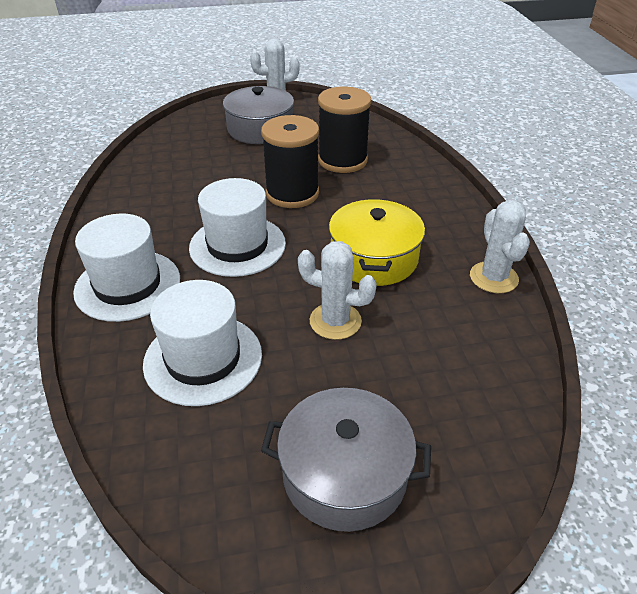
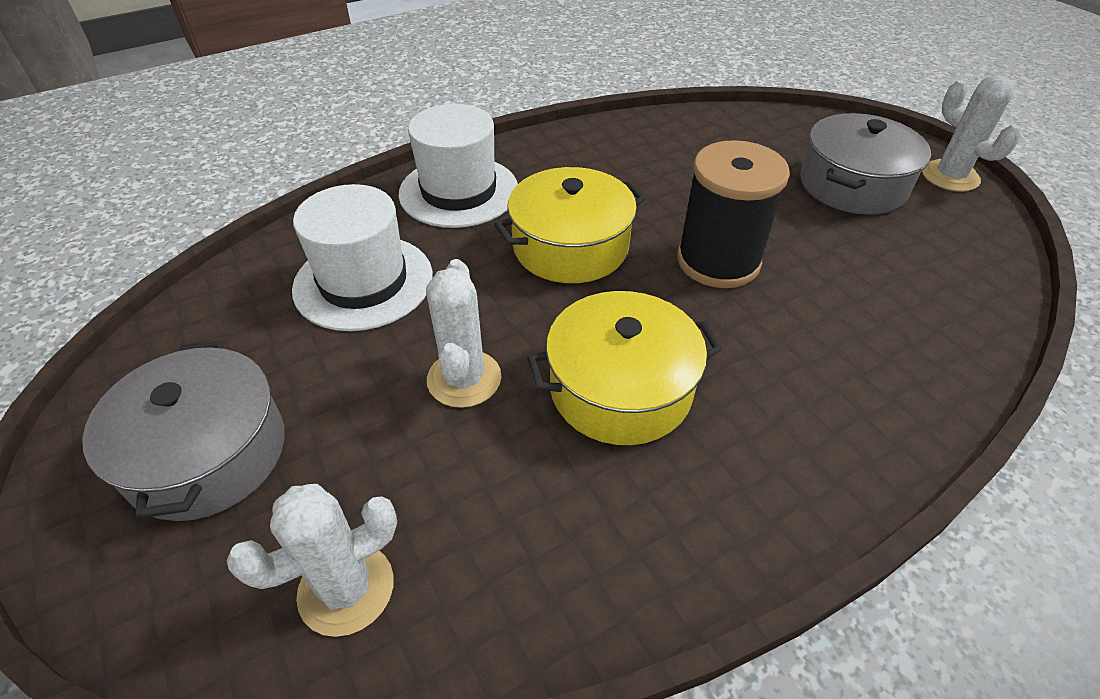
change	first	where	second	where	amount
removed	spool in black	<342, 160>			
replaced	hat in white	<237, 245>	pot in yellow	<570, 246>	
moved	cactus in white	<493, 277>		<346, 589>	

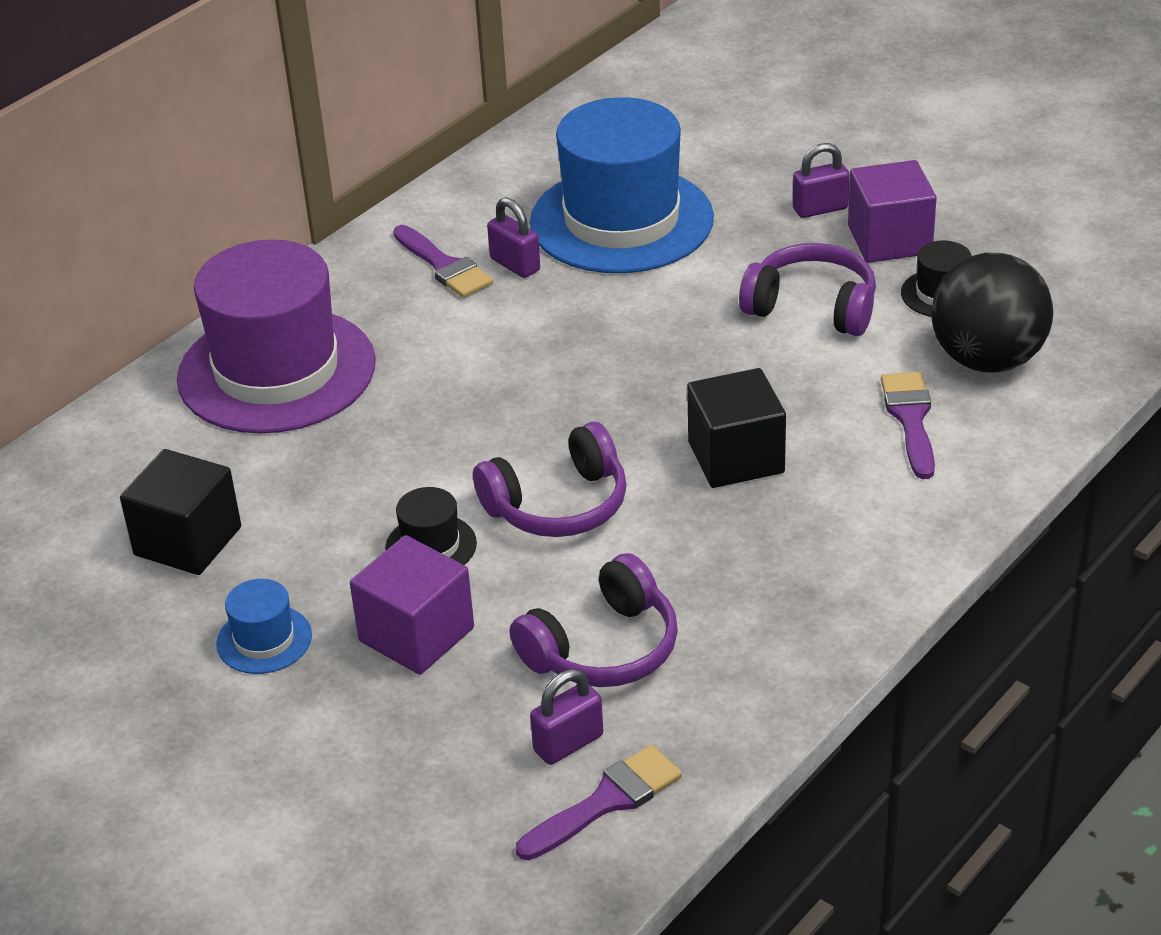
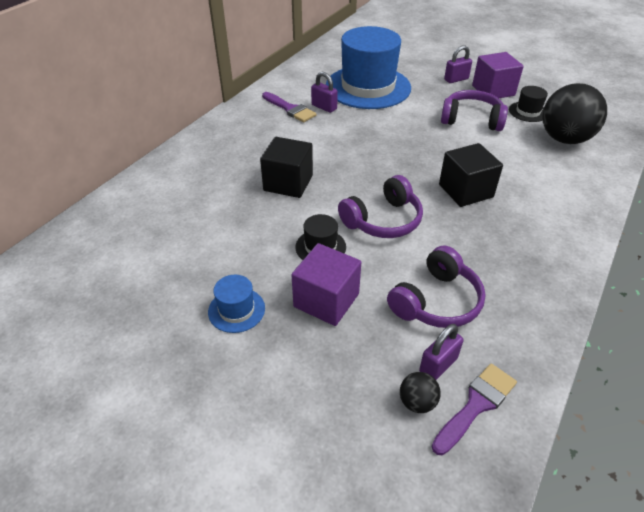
change	first	where	second	where	amount
removed	hat in purple	<276, 371>			
removed	brush in purple	<910, 419>			
moved	cube in black	<188, 541>		<288, 183>	
added			ball in black	<417, 402>	

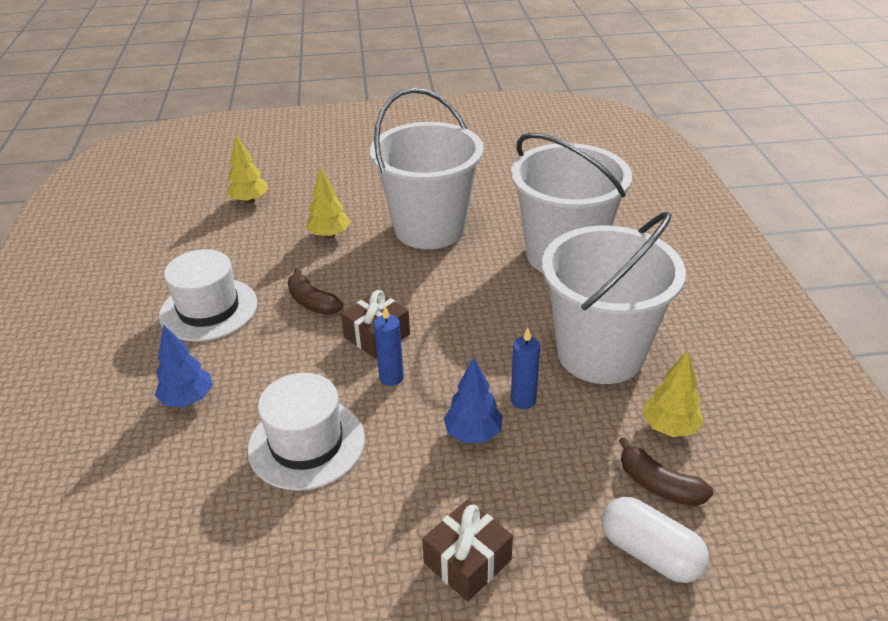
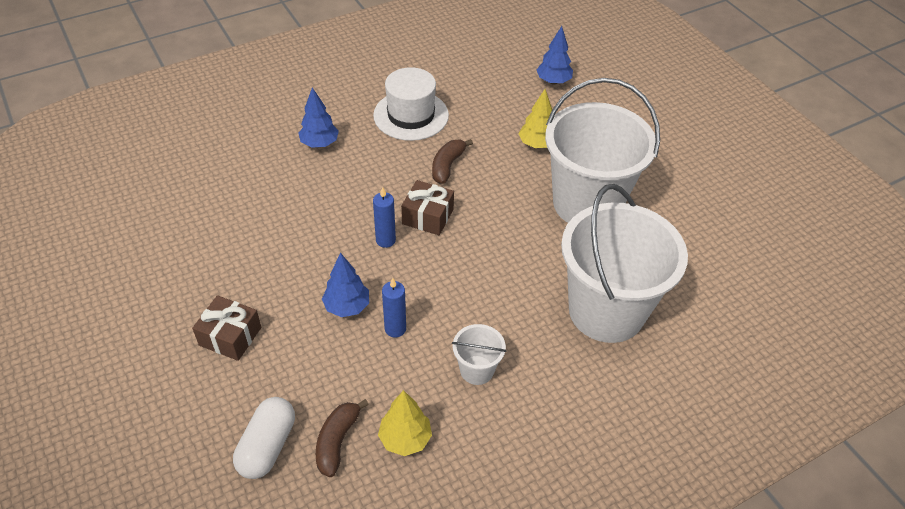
change	first	where	second	where	amount
recoloured	tree in yellow	<250, 201>	tree in blue	<553, 81>	
resized	bucket in white	<600, 353>		<477, 370>	x0.42
removed	hat in white	<306, 443>			

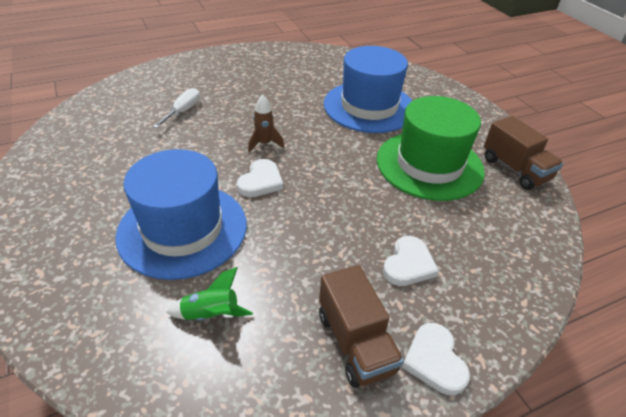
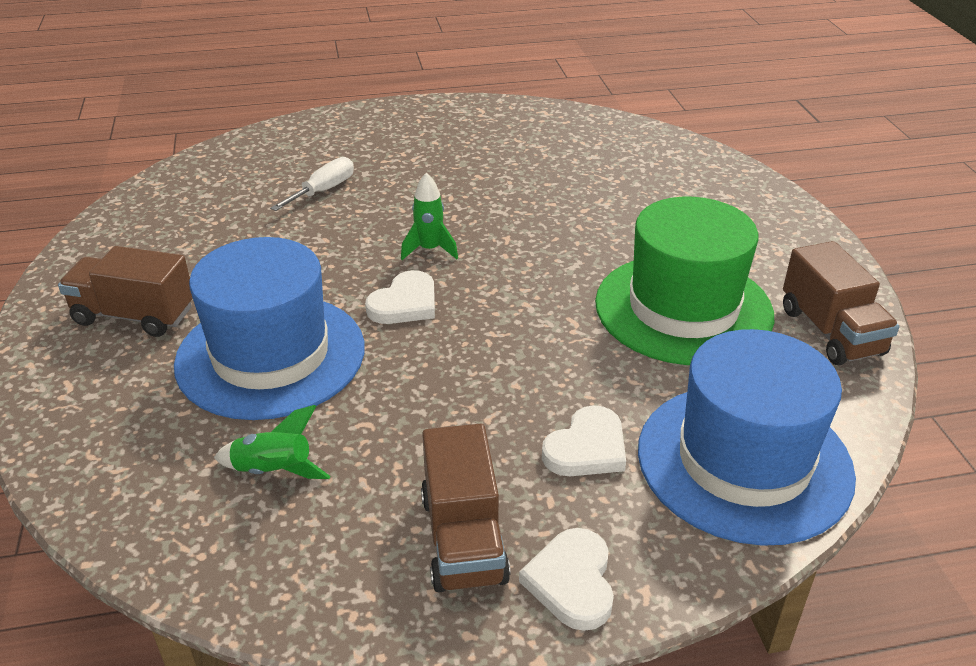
change	first	where	second	where	amount
moved	hat in blue	<369, 106>		<744, 461>	
recoloured	rocket in brown	<264, 144>	rocket in green	<429, 250>	
added			truck in brown	<134, 315>	

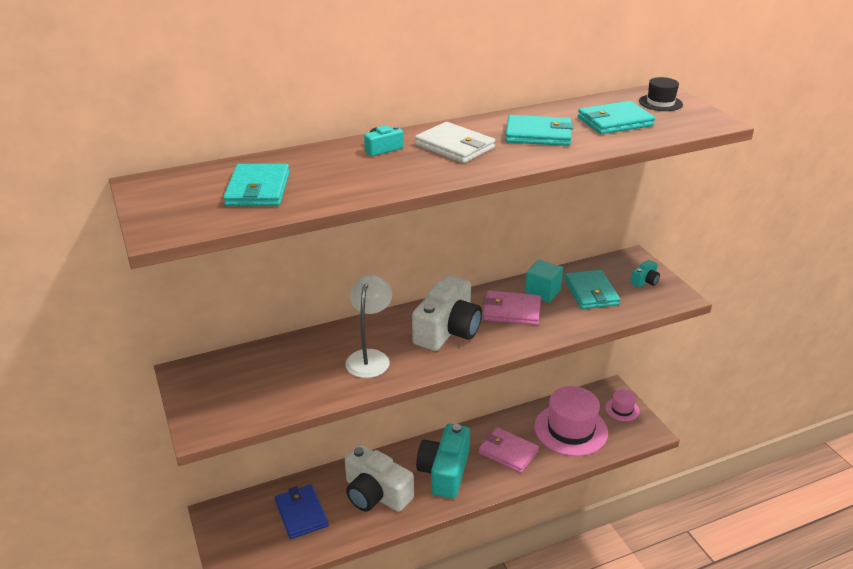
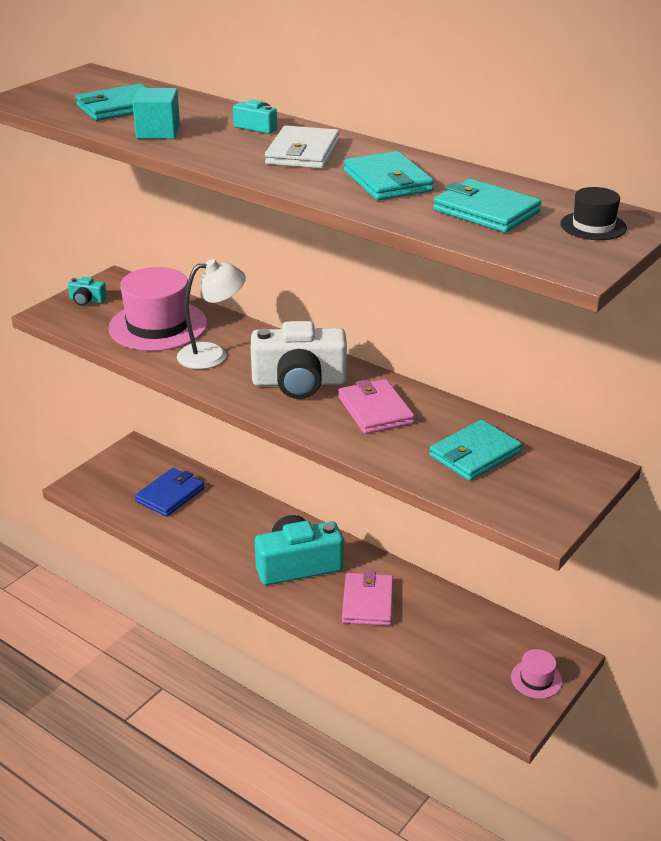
change	first	where	second	where	amount
moved	cube in turquoise	<542, 292>		<158, 132>	
moved	camera in turquoise	<645, 281>		<87, 300>	
moved	hat in pink	<570, 429>		<158, 326>	
removed	camera in white	<376, 494>			

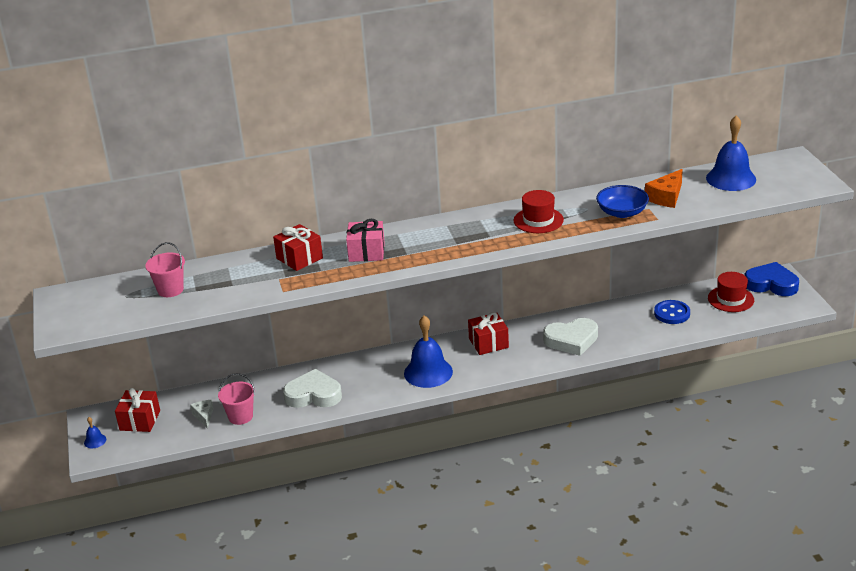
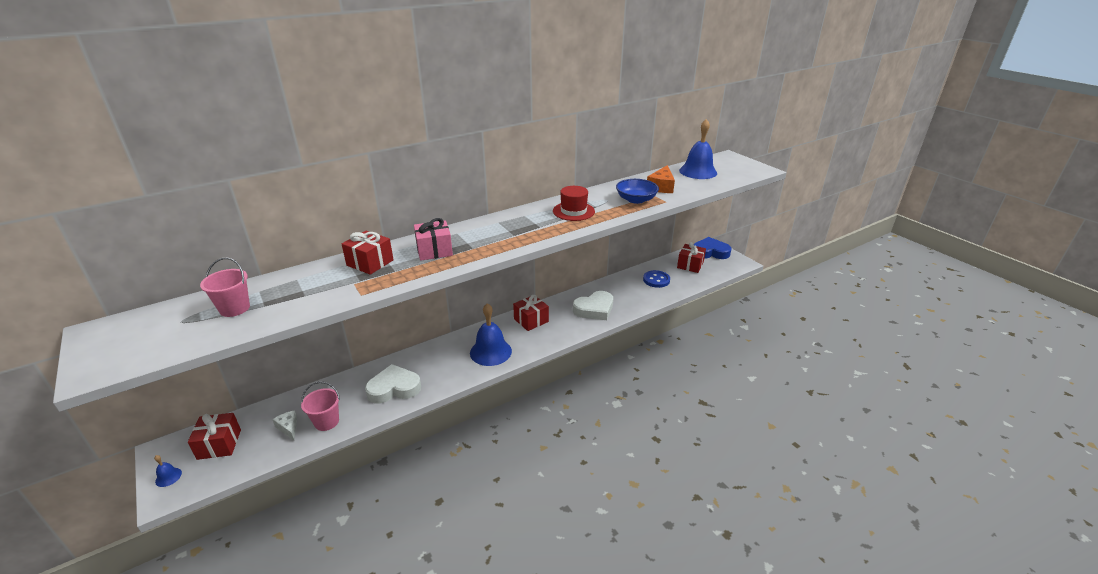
change	first	where	second	where	amount
replaced	hat in red	<730, 299>	gift in red	<690, 265>	

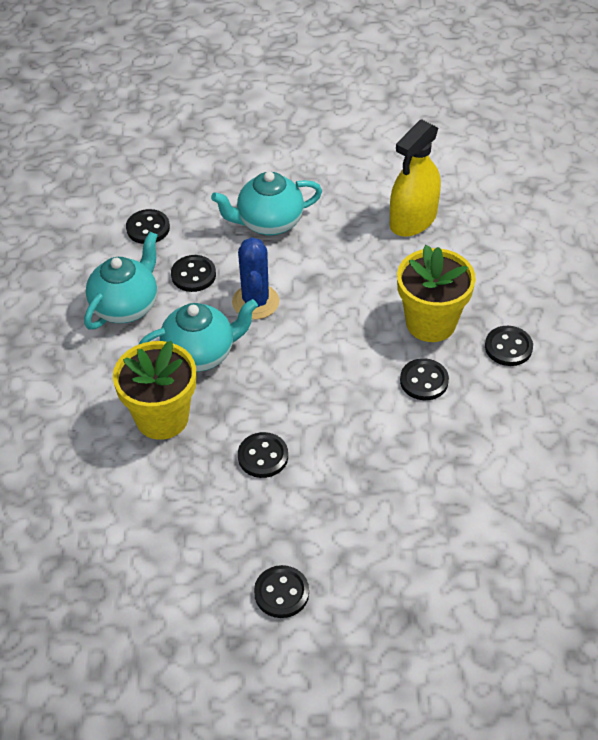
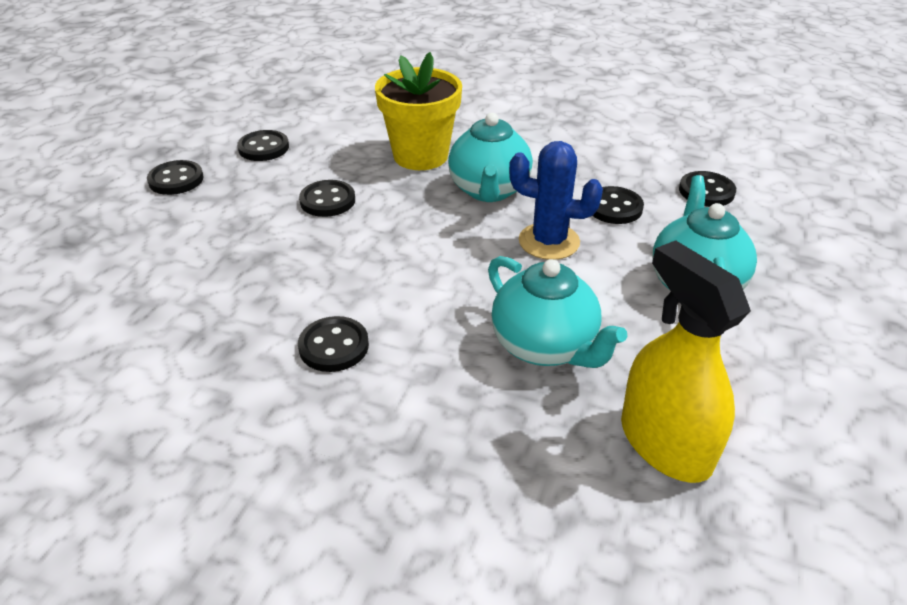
change	first	where	second	where	amount
moved	teapot in turquoise	<126, 306>		<545, 346>	
removed	flower pot in yellow	<430, 323>			
moved	button in black	<508, 347>		<263, 148>	

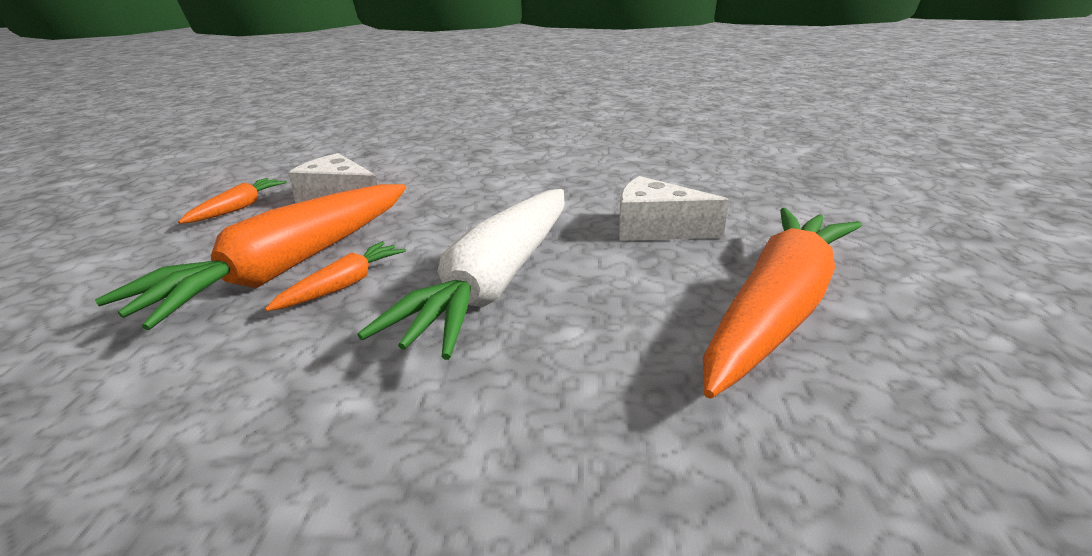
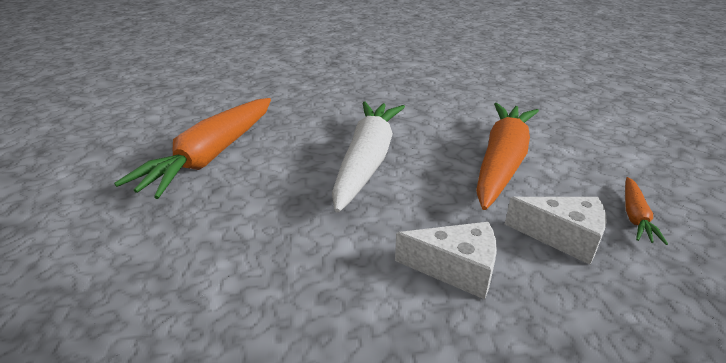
change	first	where	second	where	amount
moved	cheese in white	<656, 229>		<456, 269>	
removed	carrot in orange	<342, 286>			

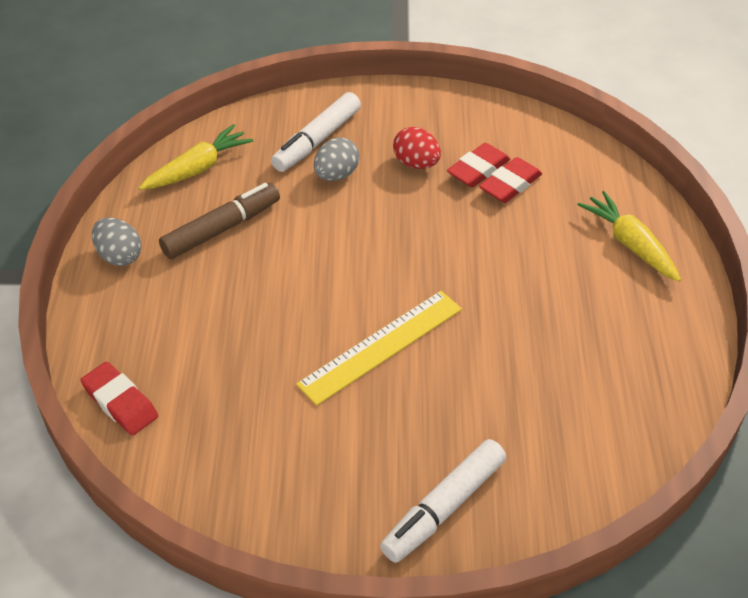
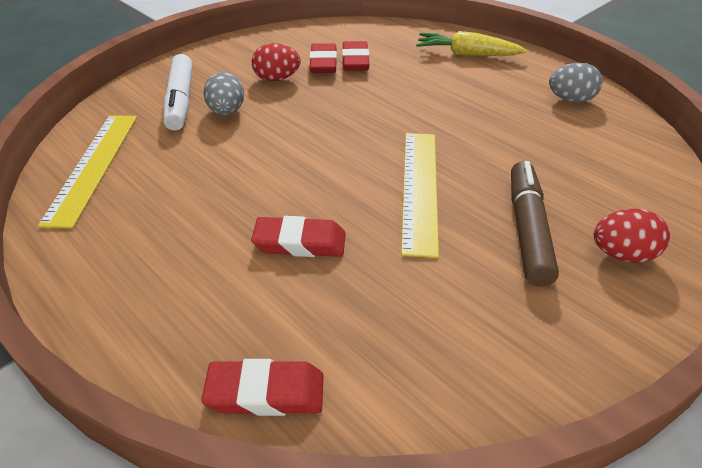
change	first	where	second	where	amount
replaced	carrot in yellow	<198, 168>	ruler in yellow	<94, 166>	
moved	marker in brown	<222, 229>		<527, 229>	
moved	egg in grey	<119, 256>		<570, 100>	
replaced	marker in white	<443, 507>	egg in red	<621, 254>	
added			eraser in red	<300, 243>	

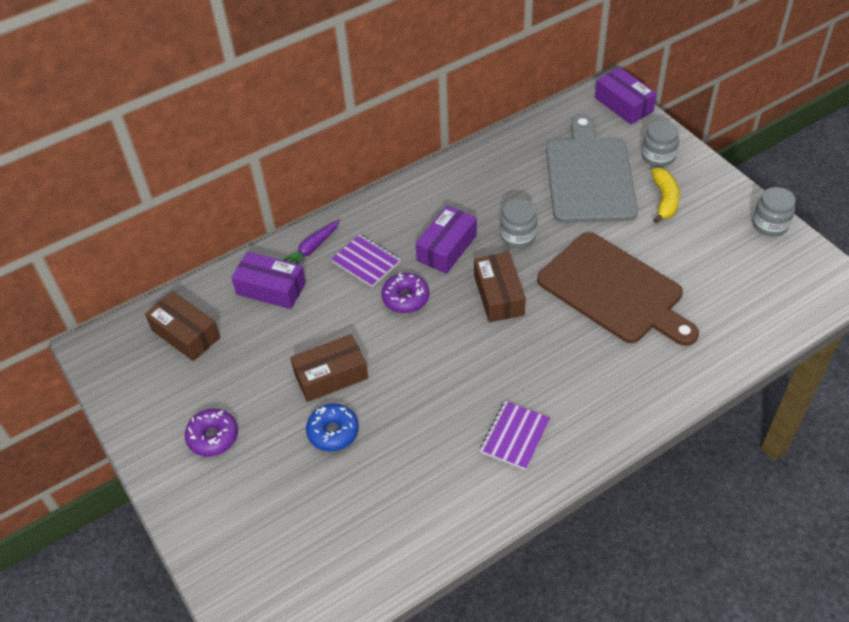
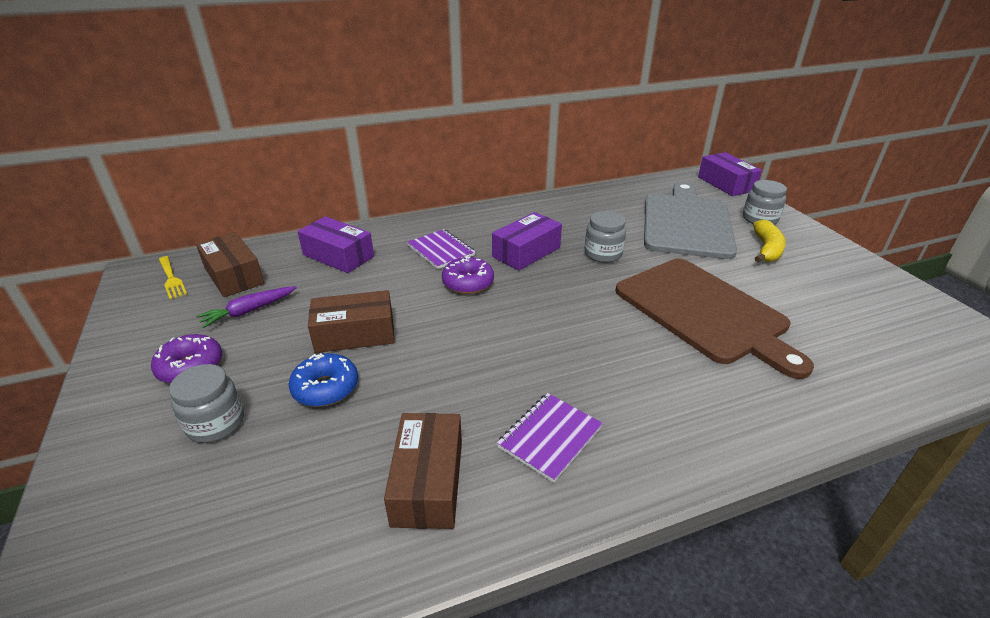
change	first	where	second	where	amount
moved	jar in grey	<769, 225>		<216, 423>	
moved	carrot in purple	<312, 249>		<249, 311>	
moved	box in brown	<498, 295>		<428, 482>	
added			fork in yellow	<171, 279>	

